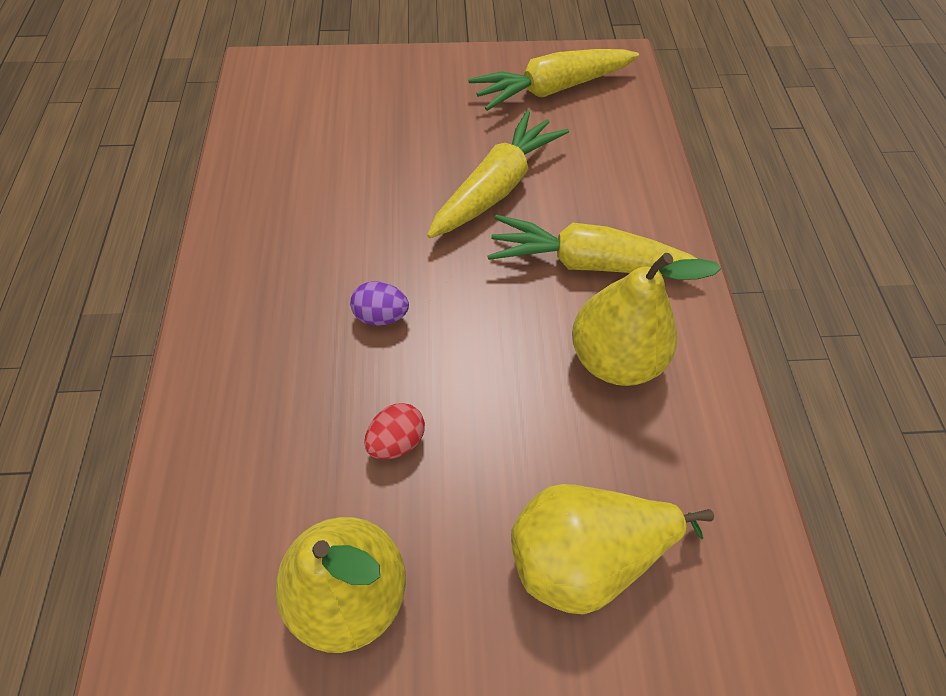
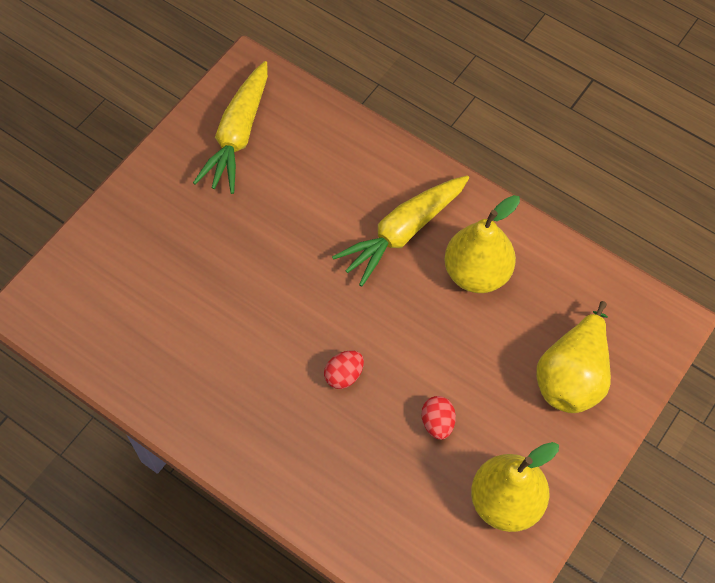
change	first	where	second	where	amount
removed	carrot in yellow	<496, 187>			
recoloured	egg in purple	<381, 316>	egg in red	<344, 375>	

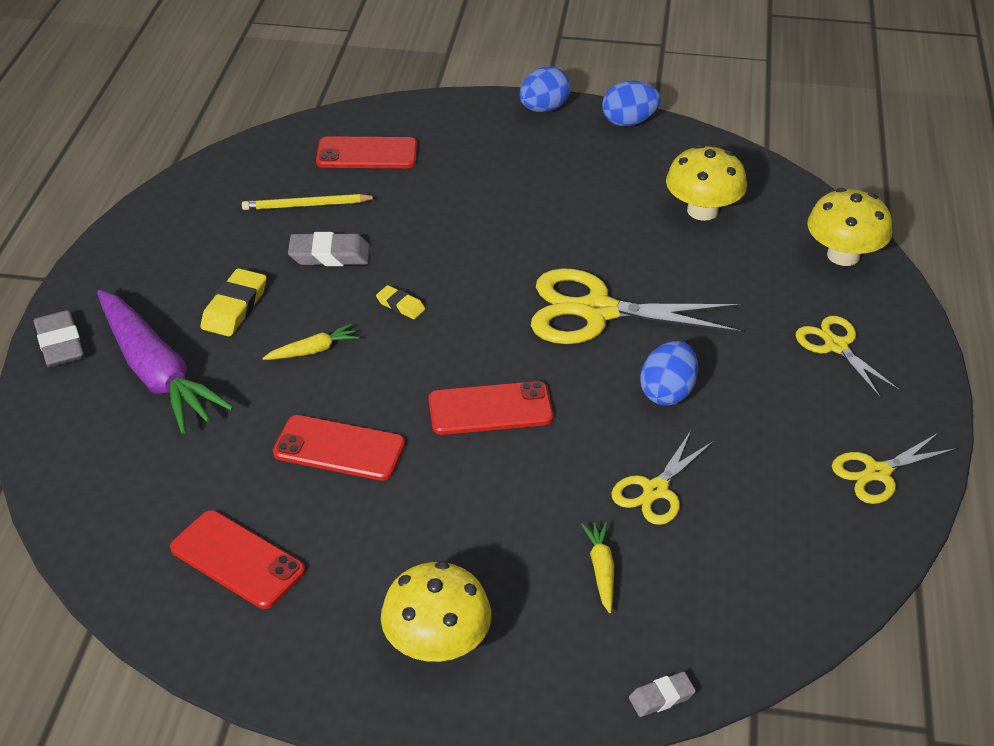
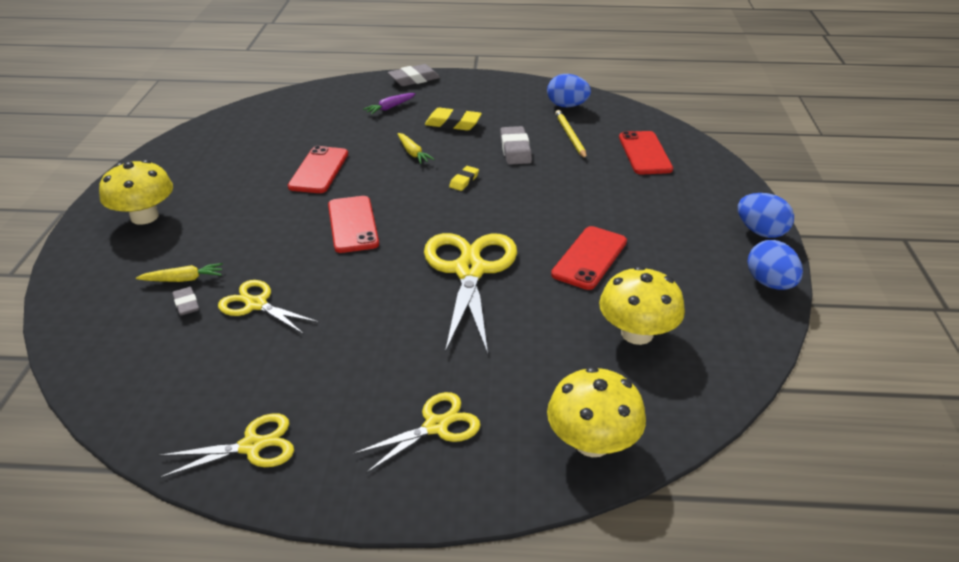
change	first	where	second	where	amount
resized	carrot in purple	<157, 373>		<390, 108>	x0.42
moved	egg in blue	<667, 392>		<567, 106>	
turned	scissors in yellow	<877, 473>		<252, 446>	105 degrees clockwise
moved	phone in red	<237, 560>		<589, 258>	
moved	eraser in grey	<661, 697>		<186, 304>	

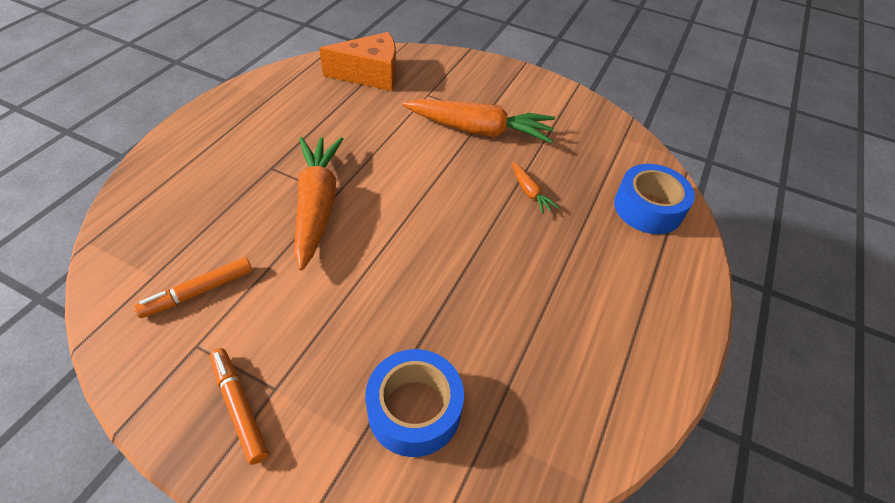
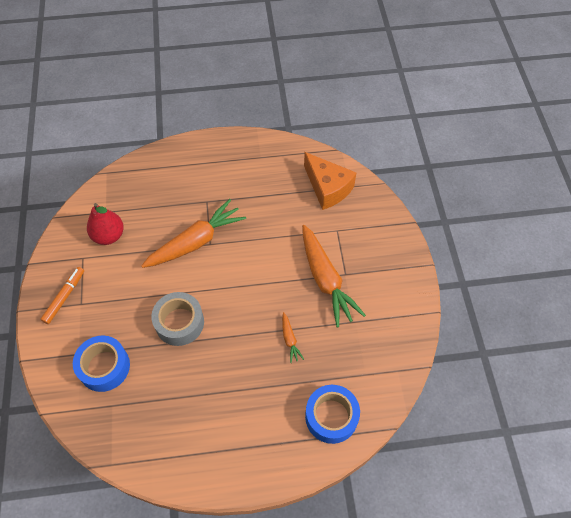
change	first	where	second	where	amount
turned	carrot in orange	<530, 193>		<290, 340>	45 degrees counterclockwise
replaced	marker in orange	<198, 292>	pear in red	<109, 235>	
added			tape in grey	<179, 323>	

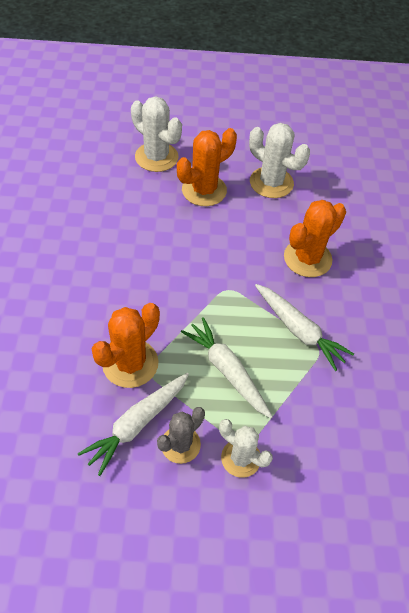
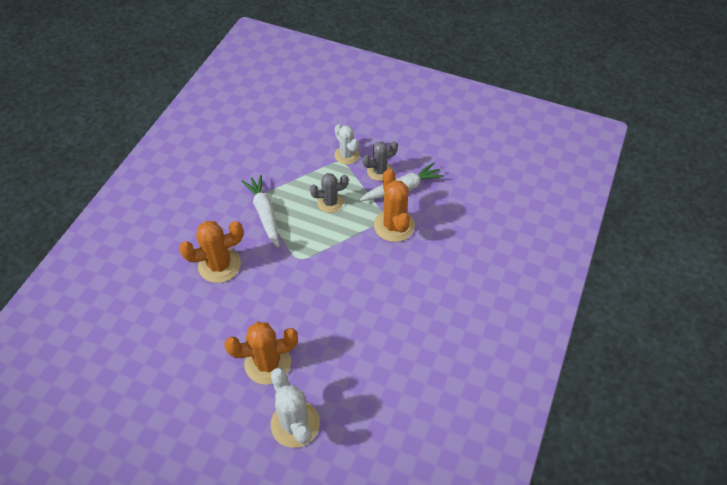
change	first	where	second	where	amount
removed	cactus in white	<271, 183>			
turned	cactus in orange	<130, 363>		<394, 225>	75 degrees counterclockwise
replaced	carrot in white	<227, 371>	cactus in grey	<330, 202>	

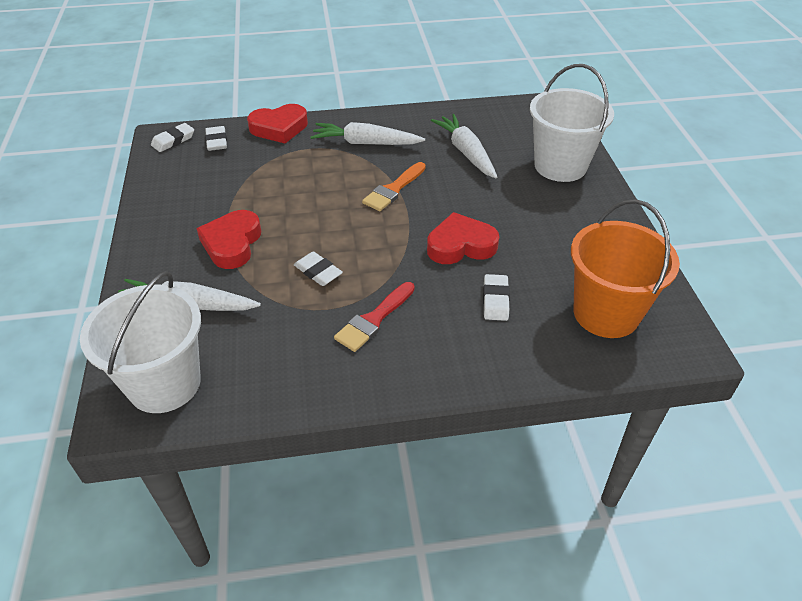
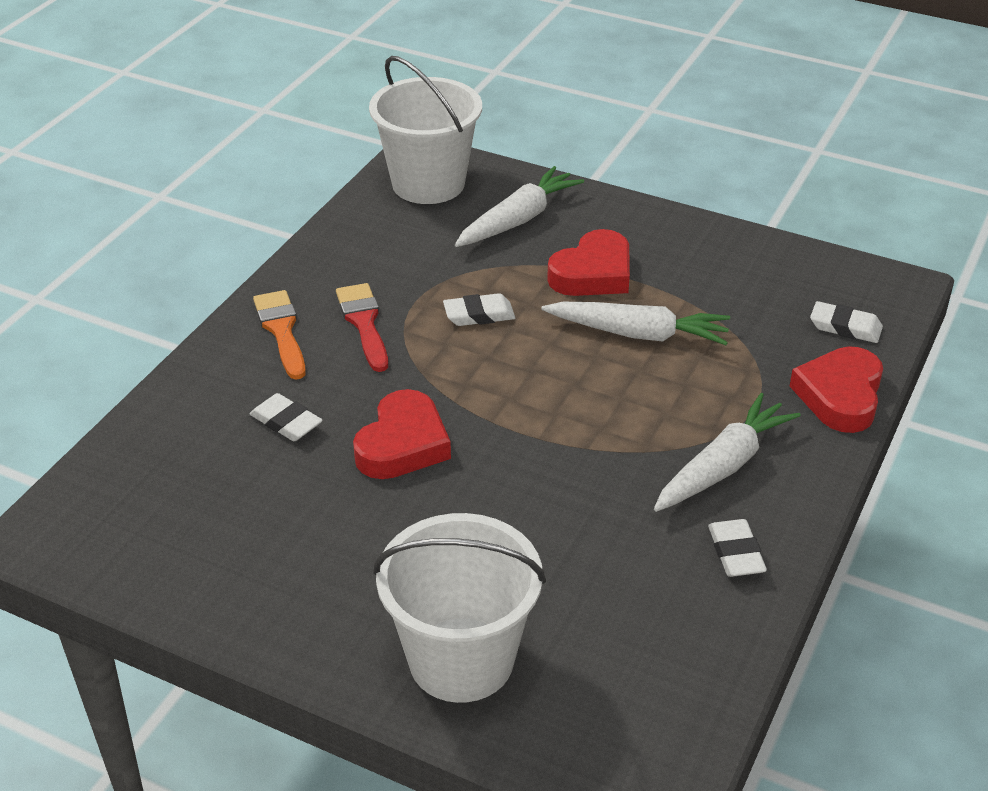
change	first	where	second	where	amount
moved	carrot in white	<466, 152>		<638, 334>	
moved	eraser in white	<173, 140>		<736, 553>	
moved	brush in orange	<393, 189>		<281, 330>	
removed	bucket in orange	<606, 313>			
turned	heart in red	<232, 244>		<593, 273>	90 degrees clockwise

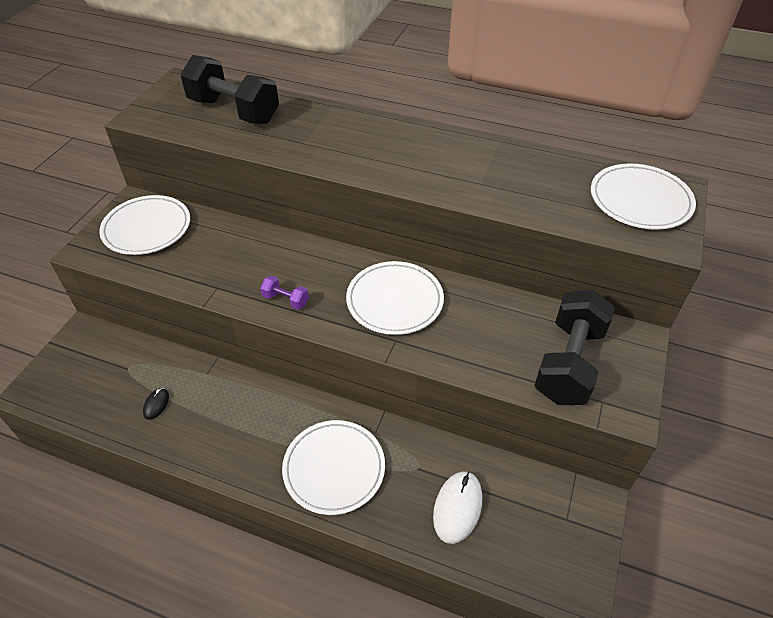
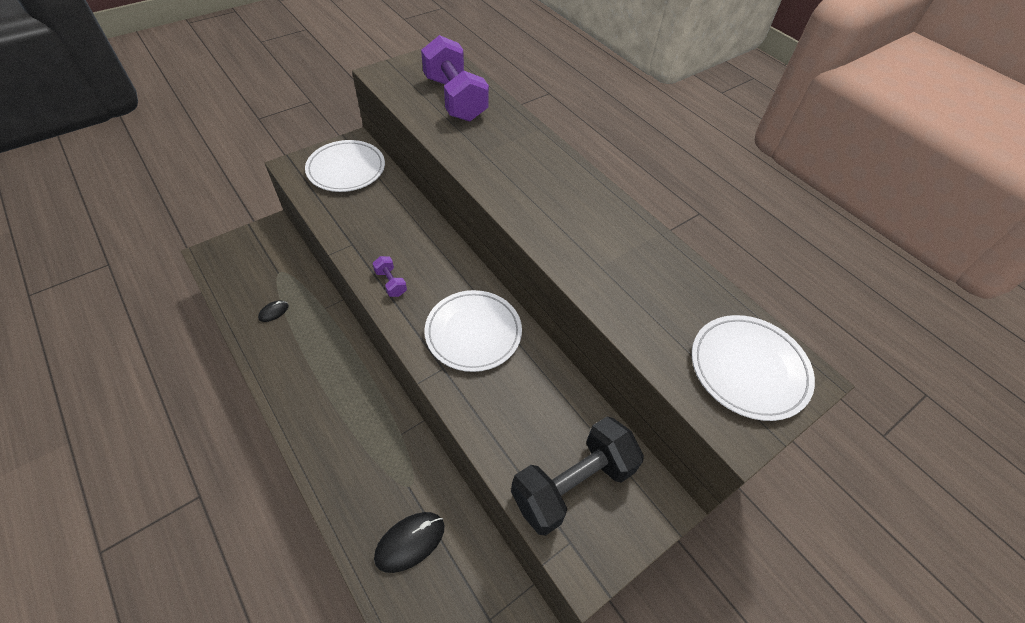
change	first	where	second	where	amount
recoloured	dumbbell in black	<234, 111>	dumbbell in purple	<455, 99>	
removed	plate in white	<334, 468>			
recoloured	mouse in white	<457, 507>	mouse in black	<410, 542>	

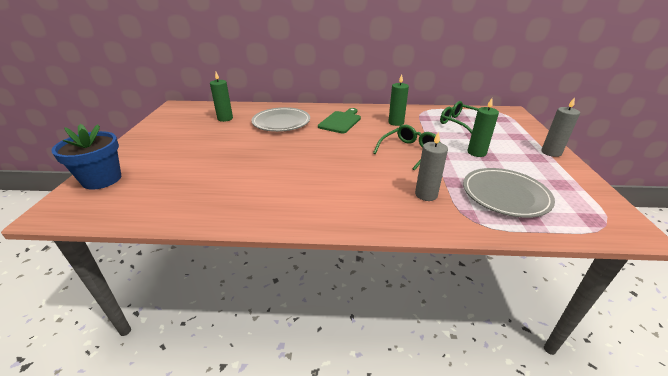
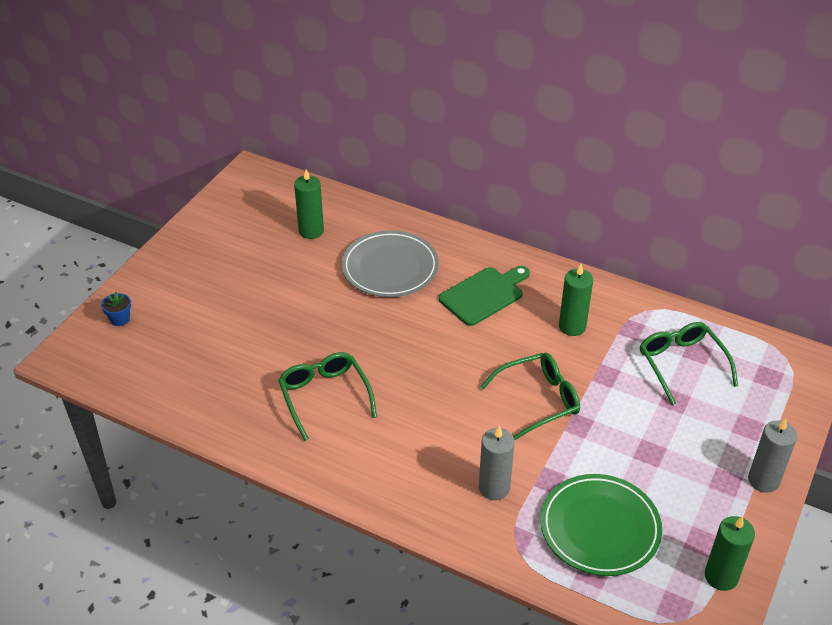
change	first	where	second	where	amount
moved	candle in green	<476, 152>		<721, 576>	
resized	flower pot in blue	<102, 179>		<120, 319>	x0.42
recoloured	plate in grey	<505, 195>	plate in green	<599, 528>	
added			glasses in green	<324, 397>	

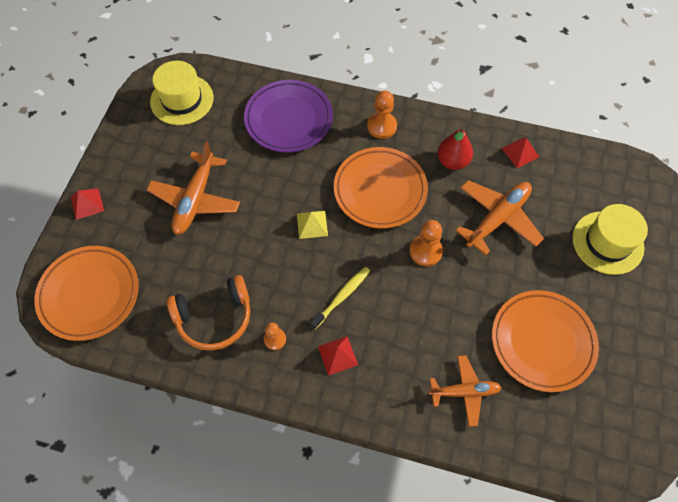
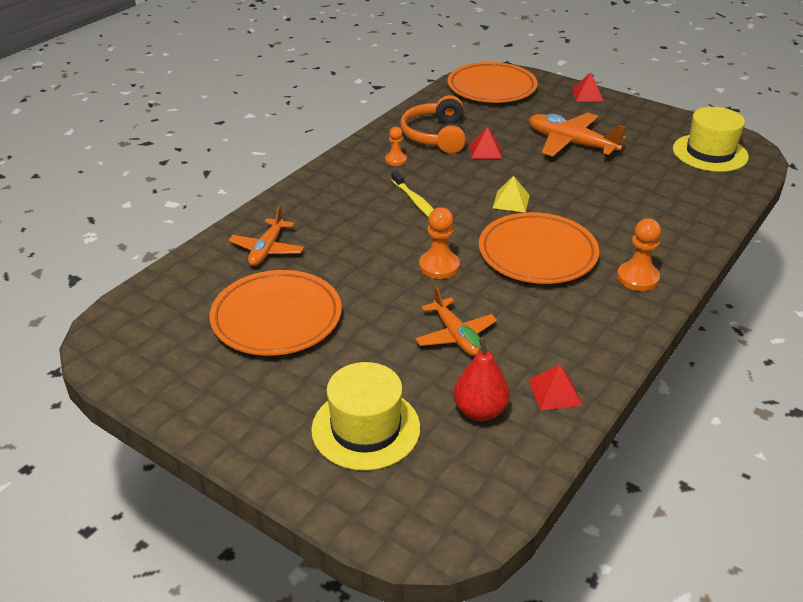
change	first	where	second	where	amount
removed	plate in purple	<289, 119>			
moved	pear in red	<452, 161>		<480, 411>	
resized	plane in orange	<497, 218>		<455, 335>	x0.65
moved	pyramid in red	<338, 355>		<485, 151>	

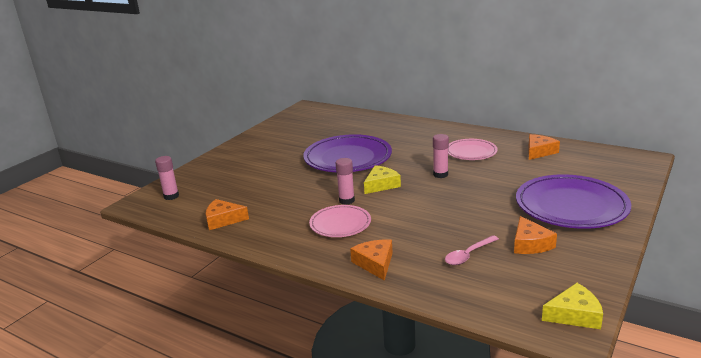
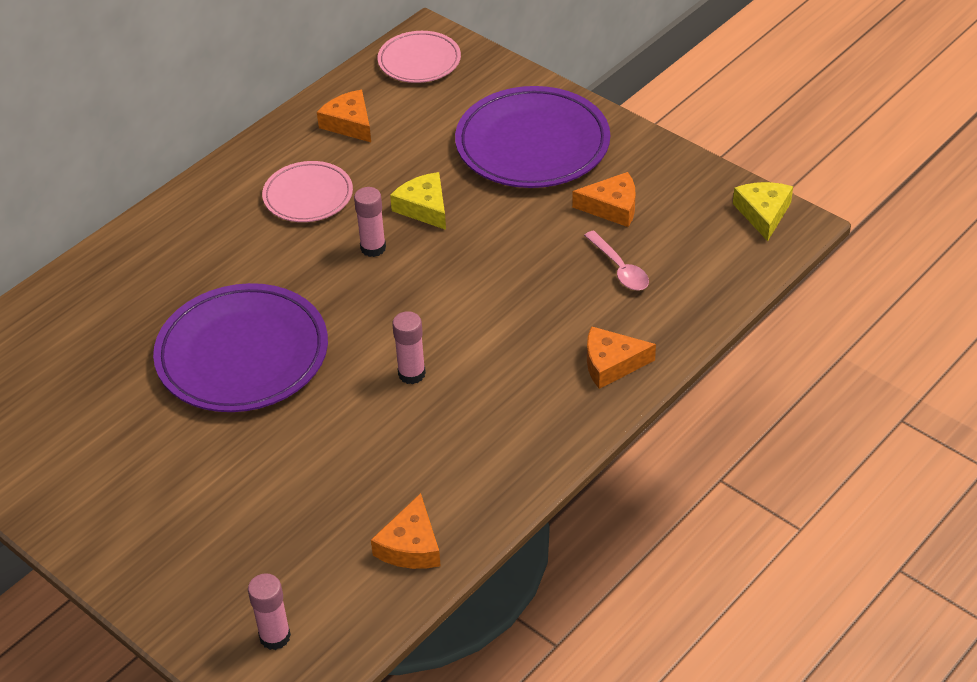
change	first	where	second	where	amount
moved	cheese in yellow	<381, 185>		<424, 208>	
moved	plate in pink	<340, 224>		<419, 61>	

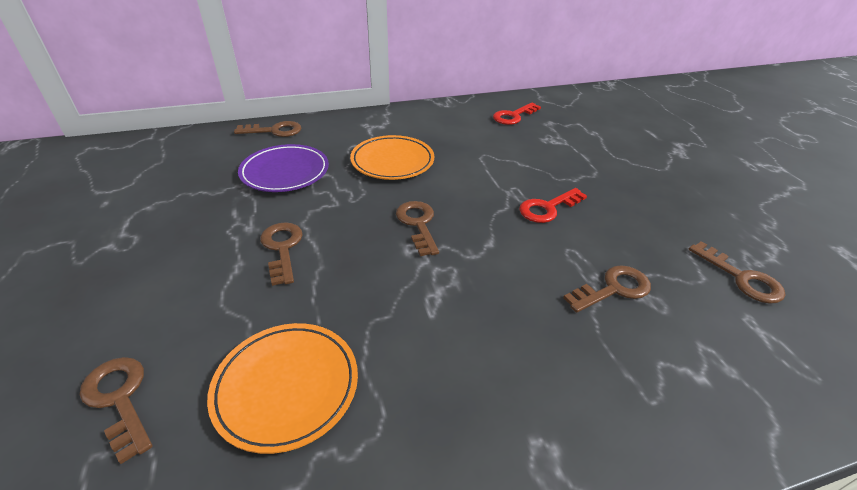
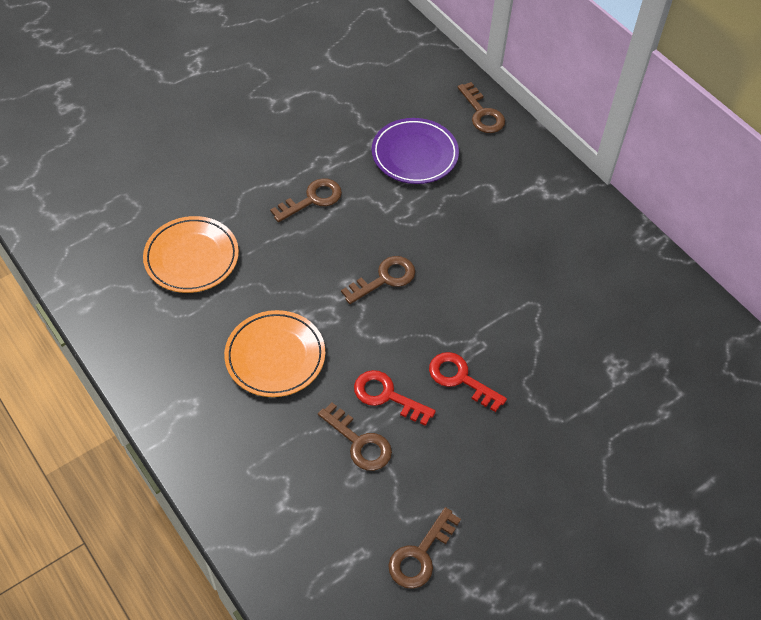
change	first	where	second	where	amount
moved	key in red	<513, 116>		<387, 396>	
moved	plate in orange	<392, 161>		<275, 356>	
removed	key in brown	<120, 399>			

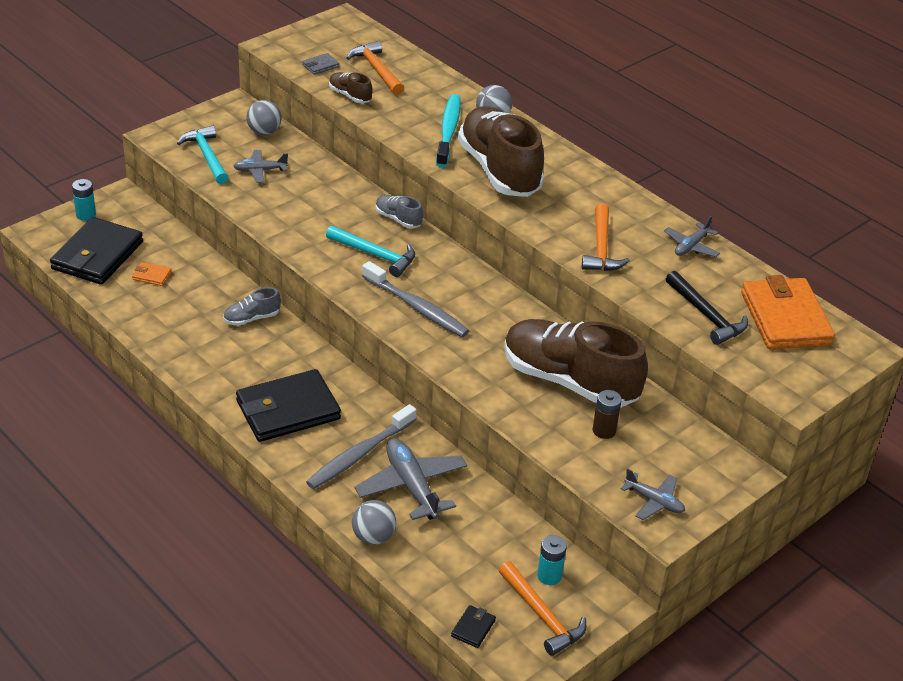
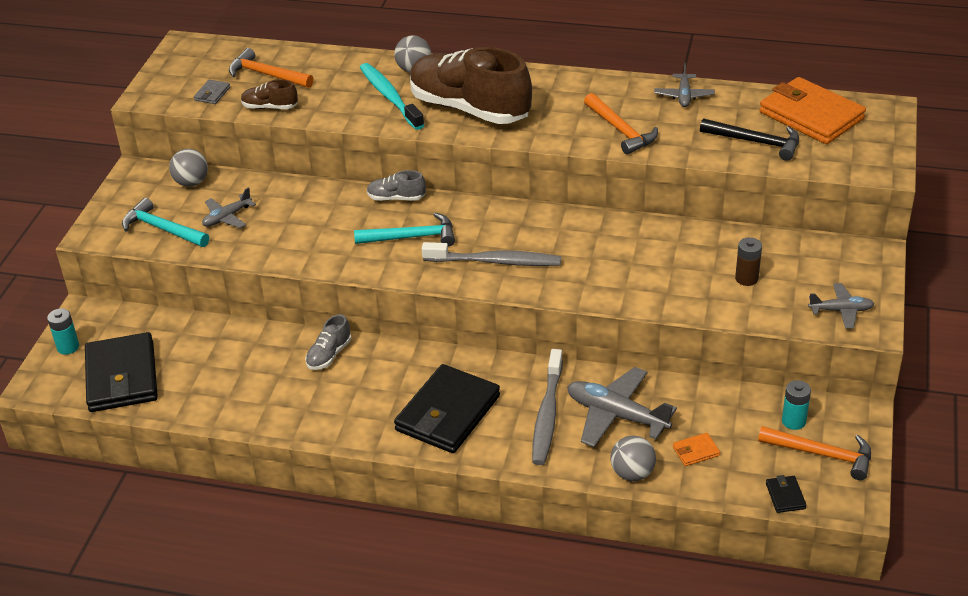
change	first	where	second	where	amount
moved	wallet in orange	<152, 276>		<696, 451>	
removed	shoe in brown	<569, 381>			

